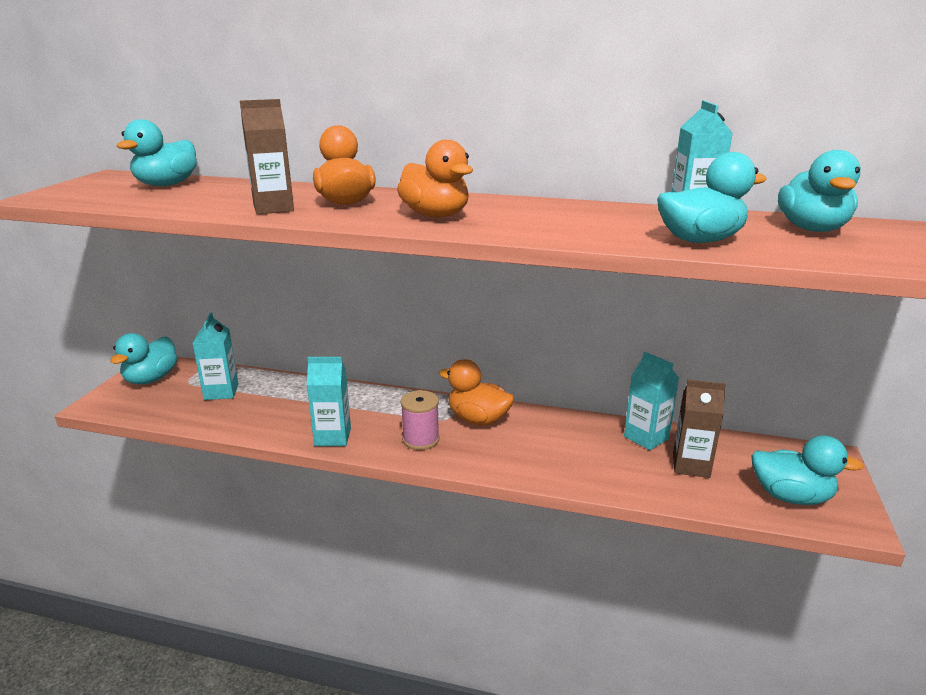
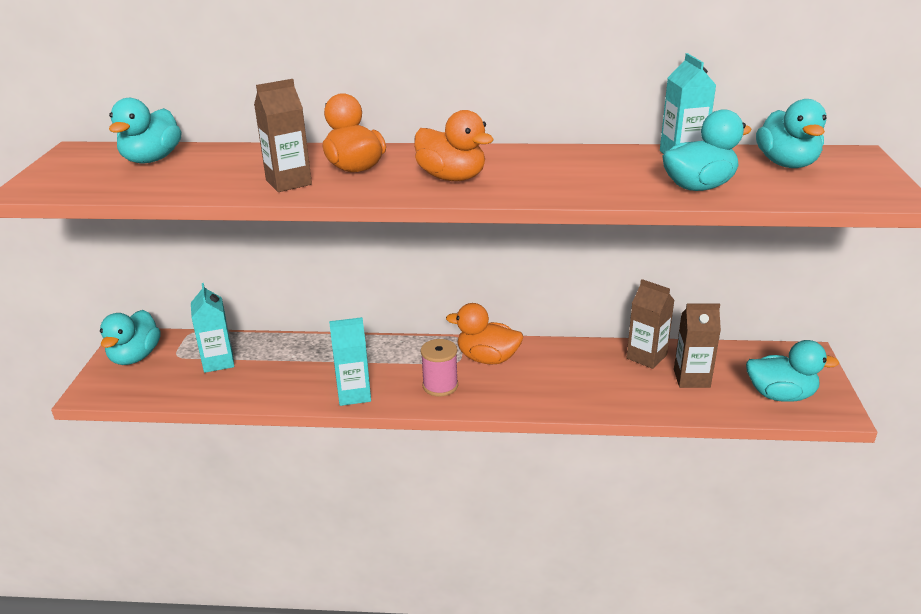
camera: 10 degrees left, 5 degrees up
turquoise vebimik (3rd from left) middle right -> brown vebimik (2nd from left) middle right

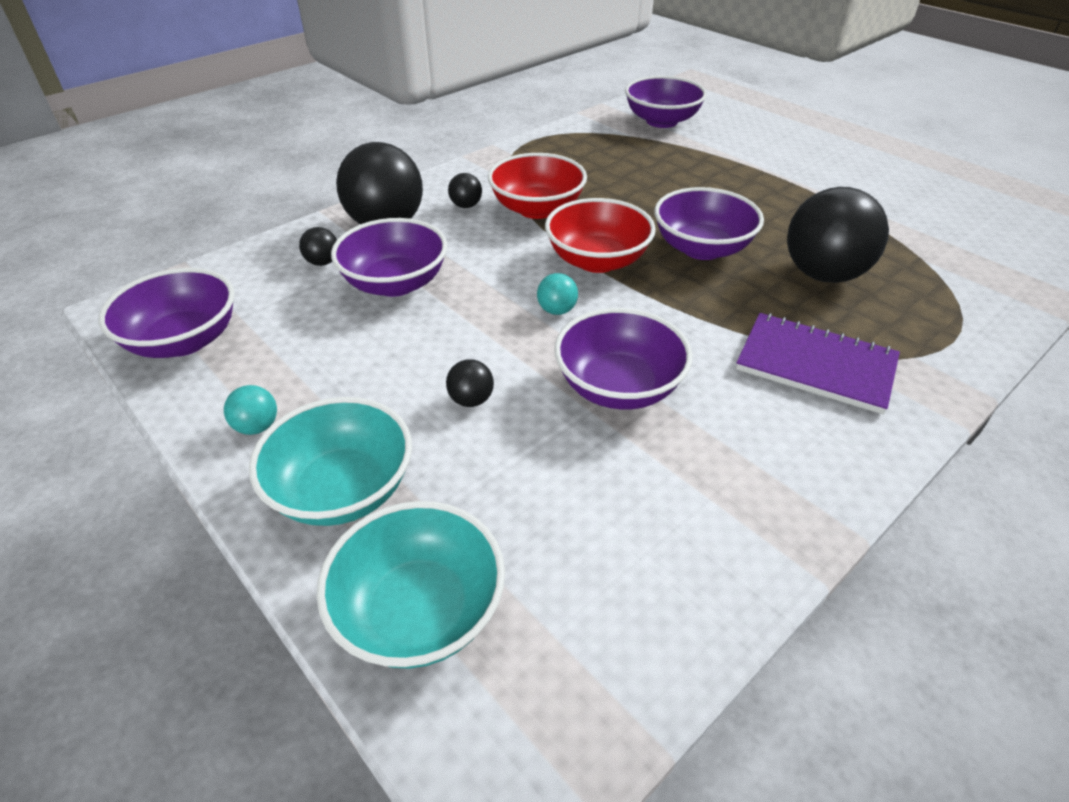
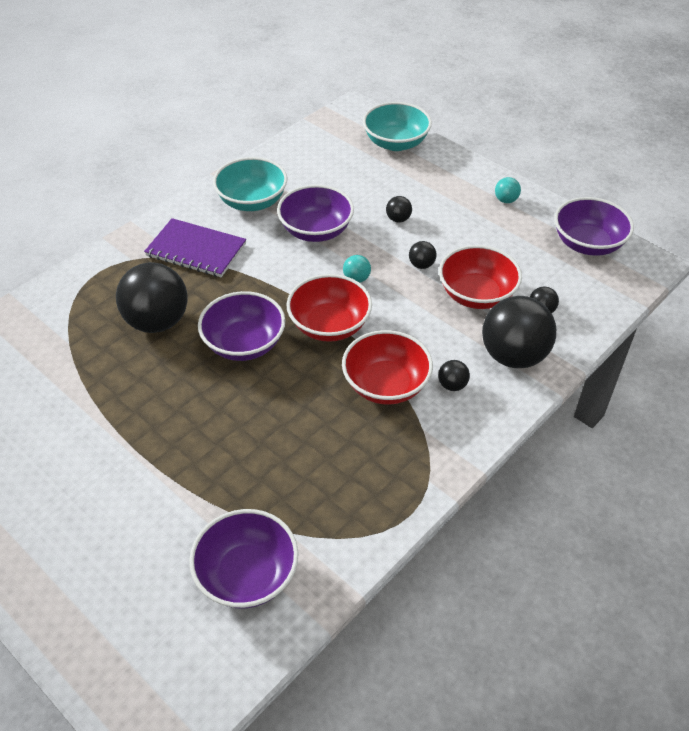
camera: 175 degrees right, 5 degrees up
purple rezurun (2nd from left) top centre -> red rezurun (3rd from left) middle right
turquoise rezurun (1st from left) middle left -> turquoise rezurun (1st from left) top centre, moved
none -> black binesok (3rd from left) centre

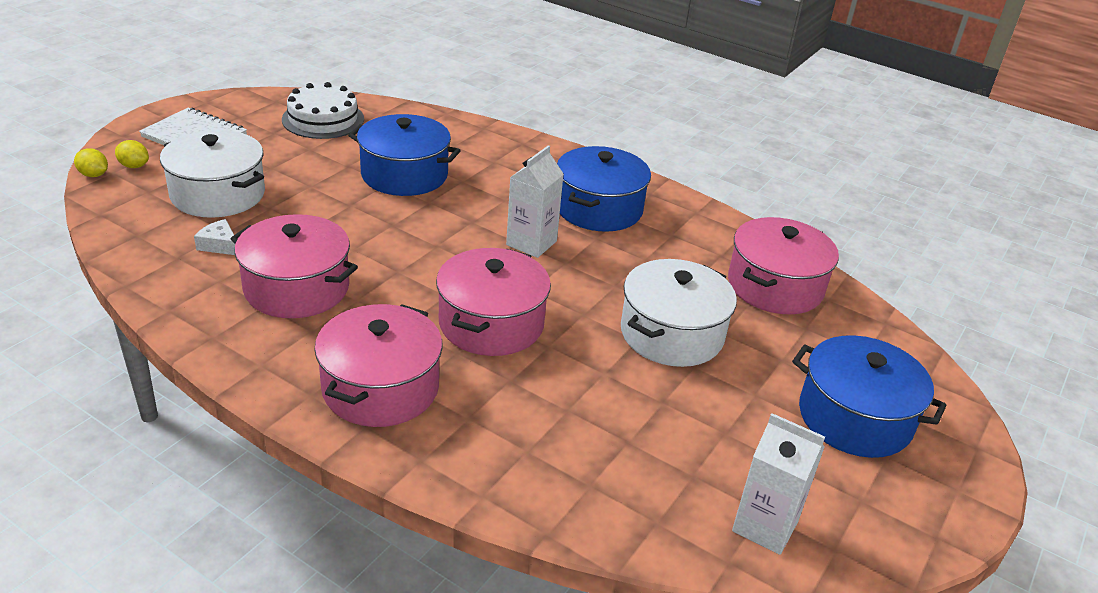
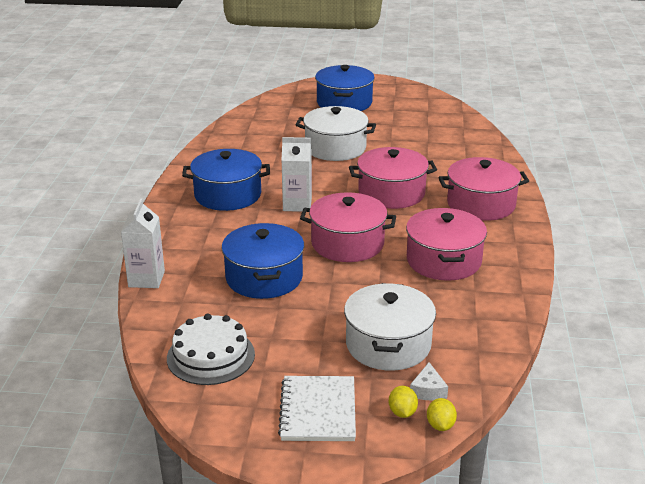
camera: 115 degrees left, 5 degrees down
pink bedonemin (4th from left in the first image) middle right -> pink bedonemin (1st from left) centre, moved
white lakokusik middle left -> white lakokusik bottom centre, moved
white vebimik (2nd from left in the first image) bottom right -> white vebimik (1st from left) middle left, moved

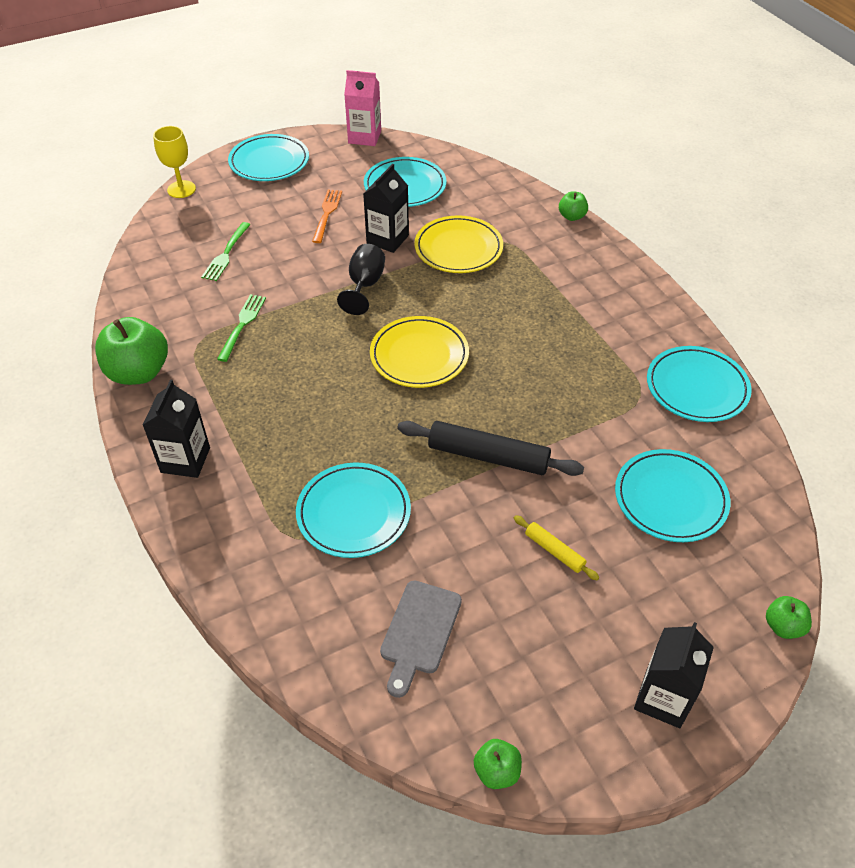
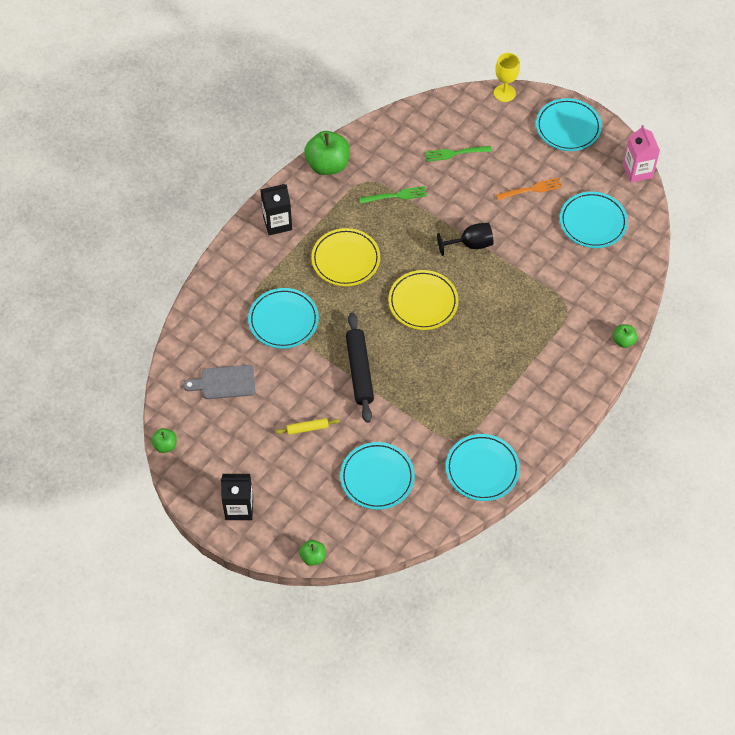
camera: 65 degrees right, 10 degrees up
black vebimik (2nd from left) top centre -> none
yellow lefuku (2nd from left in the first image) top centre -> yellow lefuku (1st from left) centre, moved
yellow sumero centre, 60 degrees clockwise

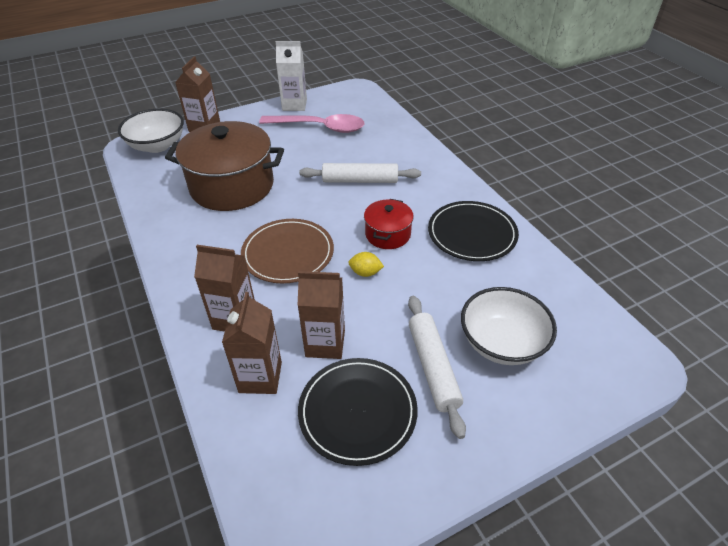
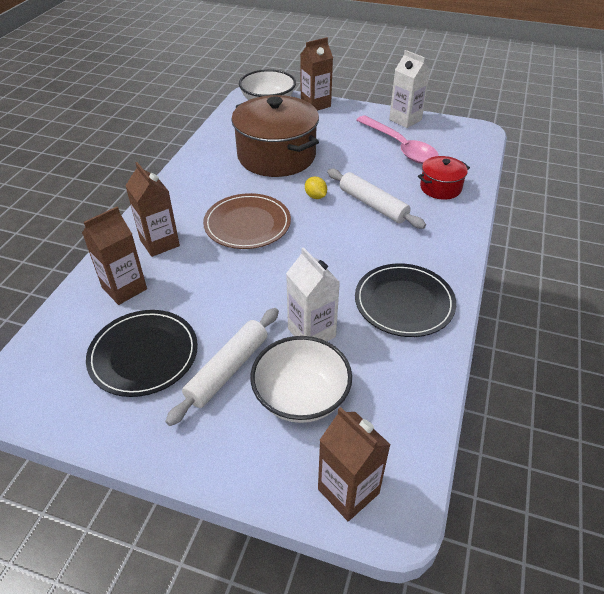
camera: 45 degrees right, 0 degrees up
red bedonemin centre -> red bedonemin top right, moved
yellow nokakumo centre -> yellow nokakumo top centre, moved
brown vebimik (4th from left) centre -> brown vebimik (4th from left) bottom centre, moved
none -> white vebimik (1st from left) centre

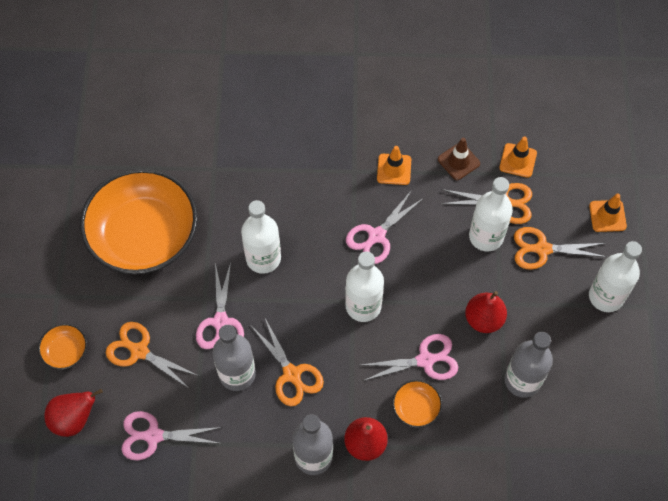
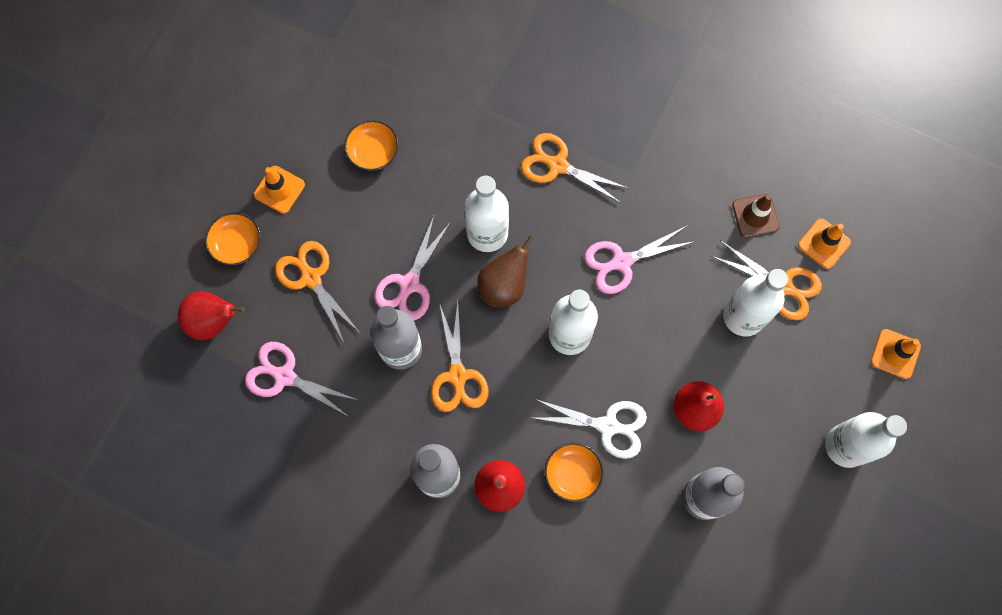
camera: 25 degrees right, 10 degrees up
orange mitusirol (1st from left) top centre -> orange mitusirol (1st from left) top left, moved
orange rezurun (2nd from left) middle left -> orange rezurun (2nd from left) top centre, x0.40
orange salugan (4th from left in the first image) middle right -> orange salugan (3rd from left) top centre, moved
pink salugan (4th from left) bottom centre -> white salugan bottom centre
none -> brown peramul centre

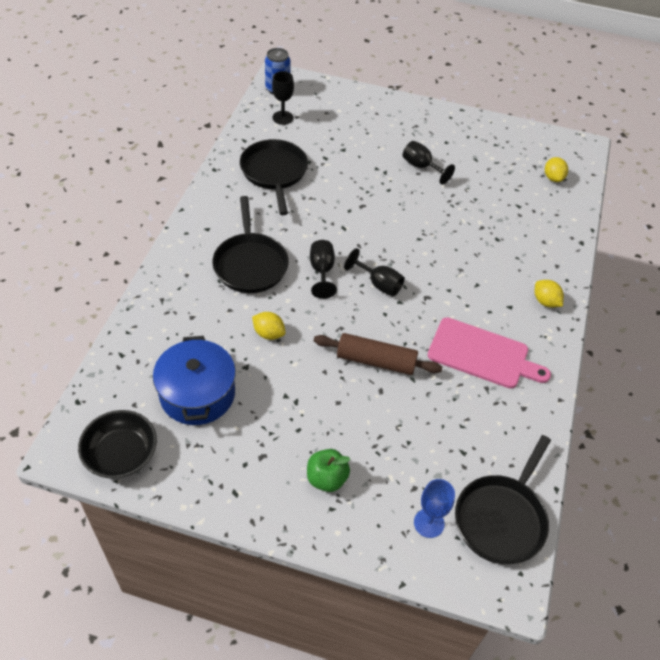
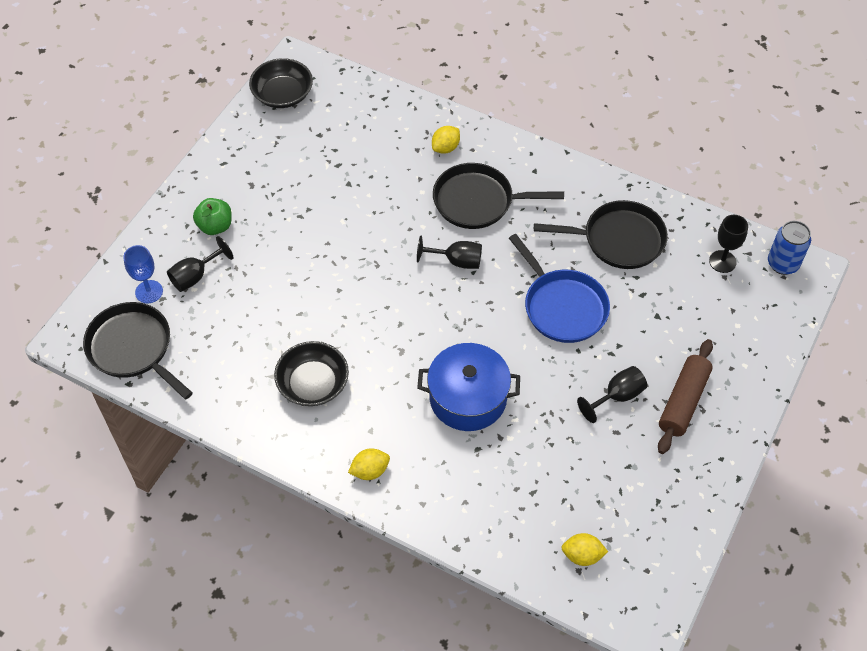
camera: 105 degrees right, 5 degrees up
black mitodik (3rd from left in the first image) centre -> black mitodik (1st from left) middle left, moved
yellow nokakumo (1st from left in the first image) centre -> yellow nokakumo (2nd from left) top centre, moved
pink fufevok middle right -> black rezurun (2nd from left) centre
brown sumero centre -> brown sumero middle right, moved
blue bedonemin middle left -> blue bedonemin centre, moved
none -> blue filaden centre

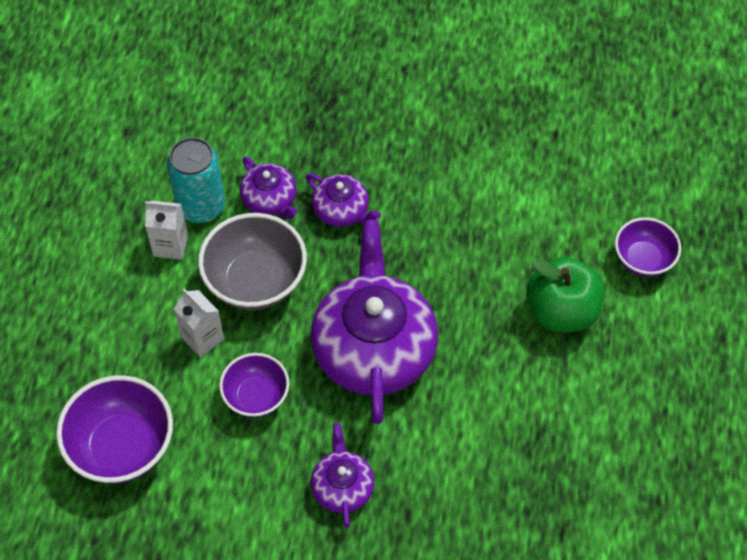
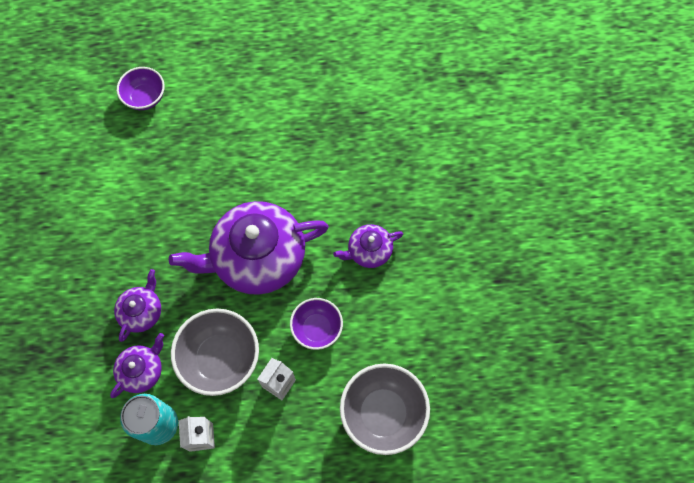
camera: 105 degrees left, 10 degrees up
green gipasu middle right -> none
purple rezurun (1st from left) bottom left -> grey rezurun (2nd from left) bottom centre

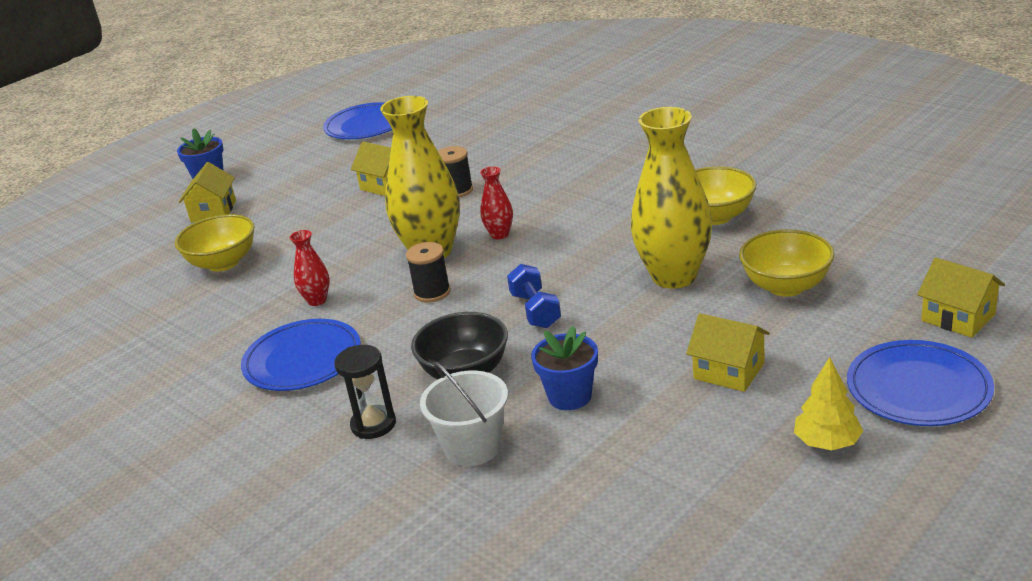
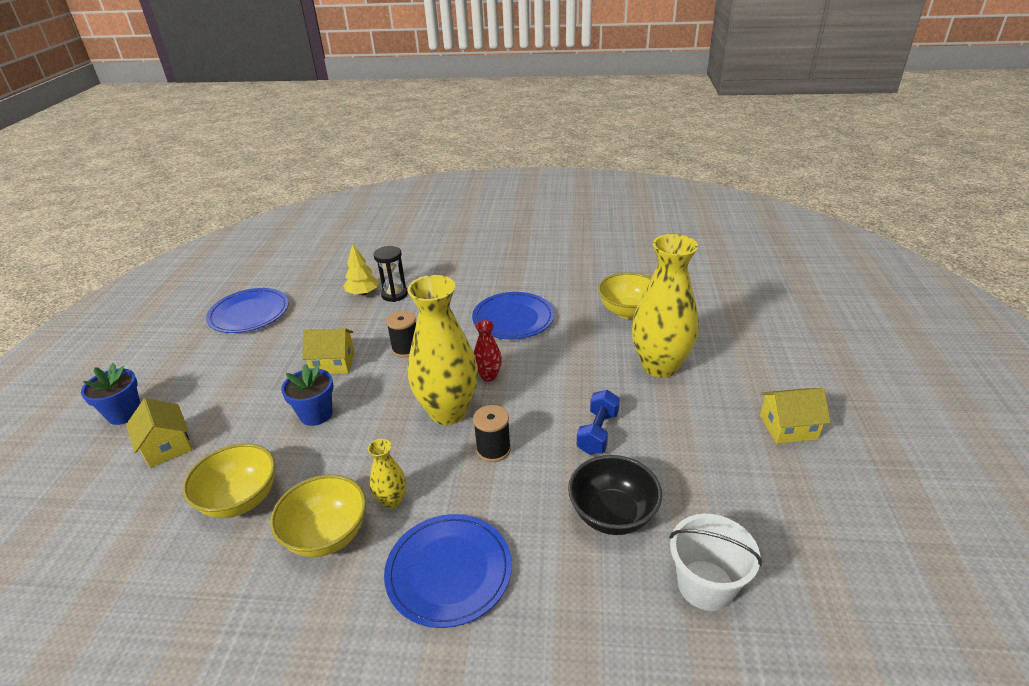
camera: 40 degrees left, 5 degrees up
yellow rezurun (3rd from left in the first image) middle right -> yellow rezurun (2nd from left) bottom left, moved
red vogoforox (1st from left) middle left -> yellow vogoforox (1st from left) bottom centre
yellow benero (4th from left) middle right -> none
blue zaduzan centre, 75 degrees clockwise
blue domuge (2nd from left) centre -> blue domuge (2nd from left) middle left, moved
blue lefuku (3rd from left) middle right -> blue lefuku (3rd from left) centre, moved
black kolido bottom centre -> black kolido centre, moved
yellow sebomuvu bottom right -> yellow sebomuvu centre, moved

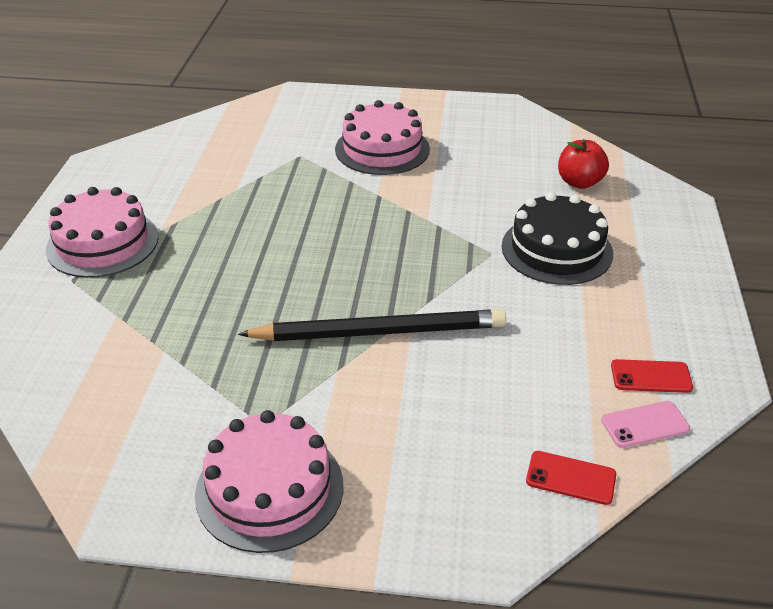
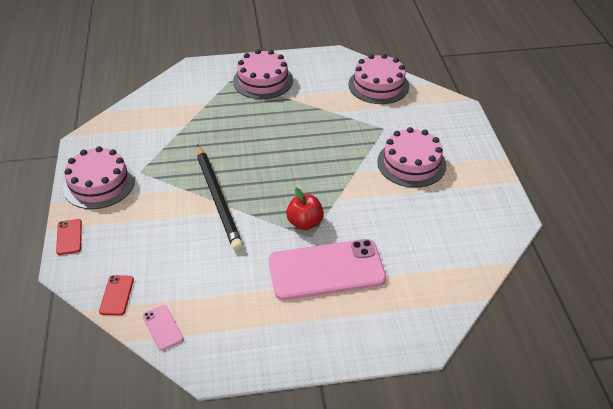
camera: 75 degrees right, 5 degrees up
red gipasu top right -> red gipasu centre, moved
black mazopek middle right -> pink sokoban (2nd from left) centre
red sokoban (2nd from left in the first image) middle right -> red sokoban (1st from left) middle left, moved
none -> pink mazopek (3rd from left) top centre

